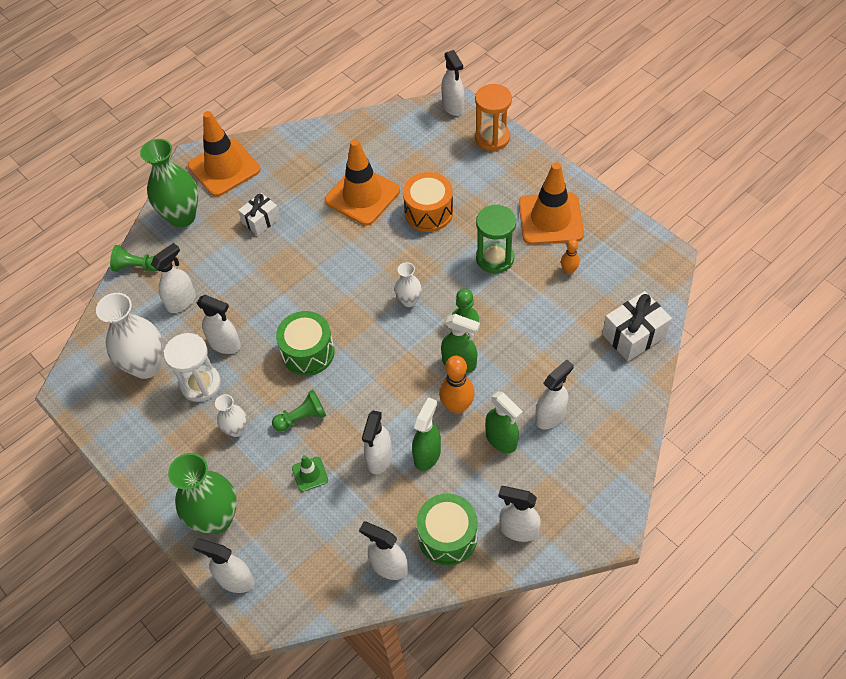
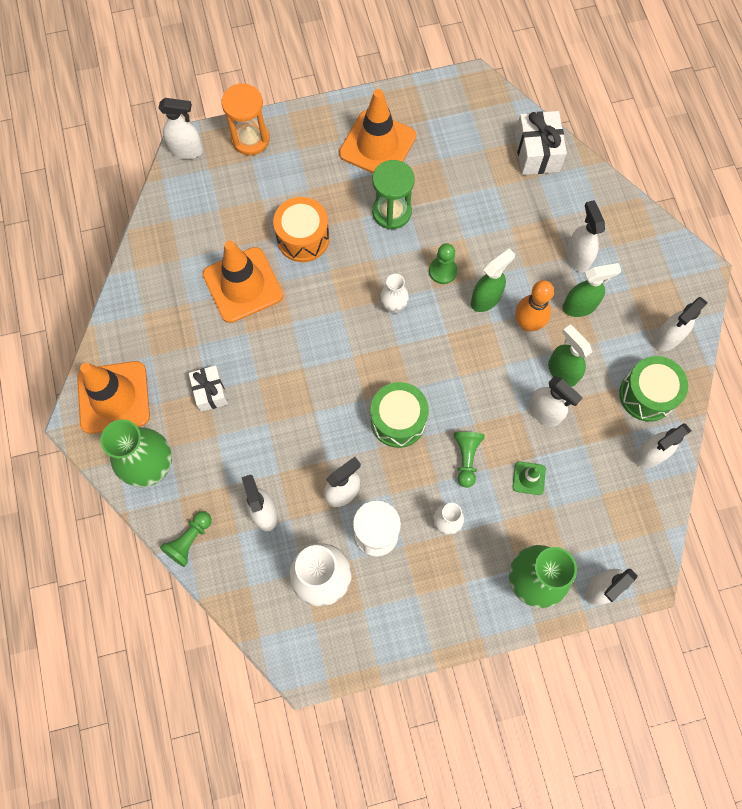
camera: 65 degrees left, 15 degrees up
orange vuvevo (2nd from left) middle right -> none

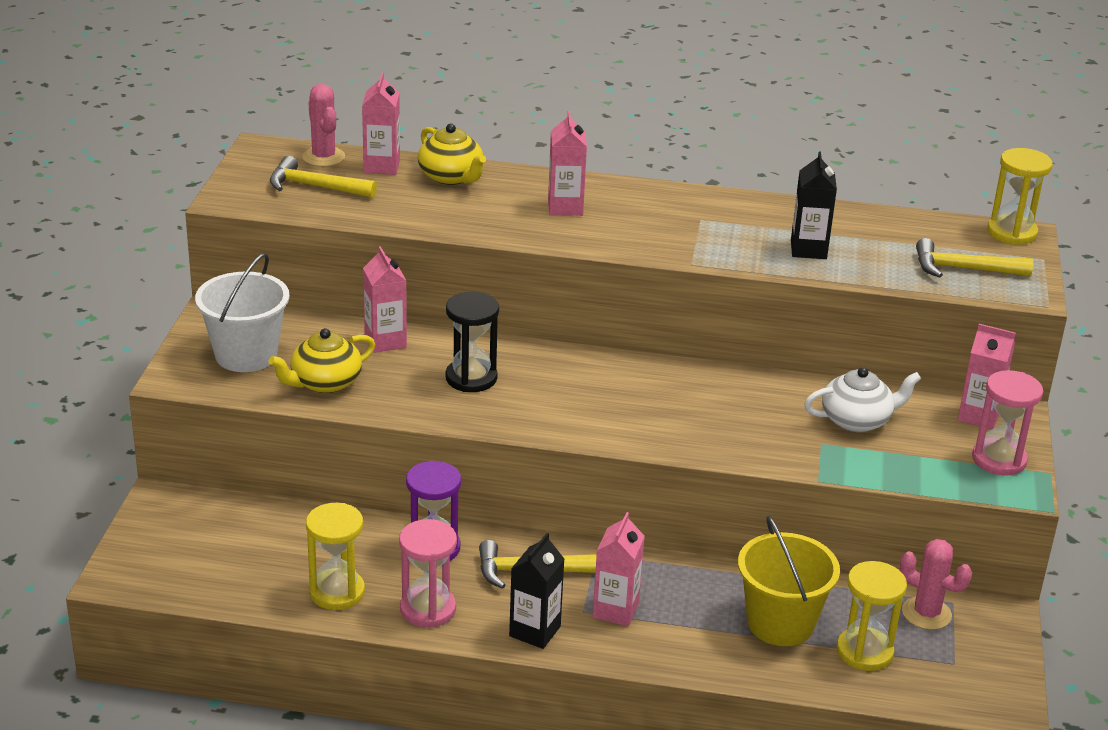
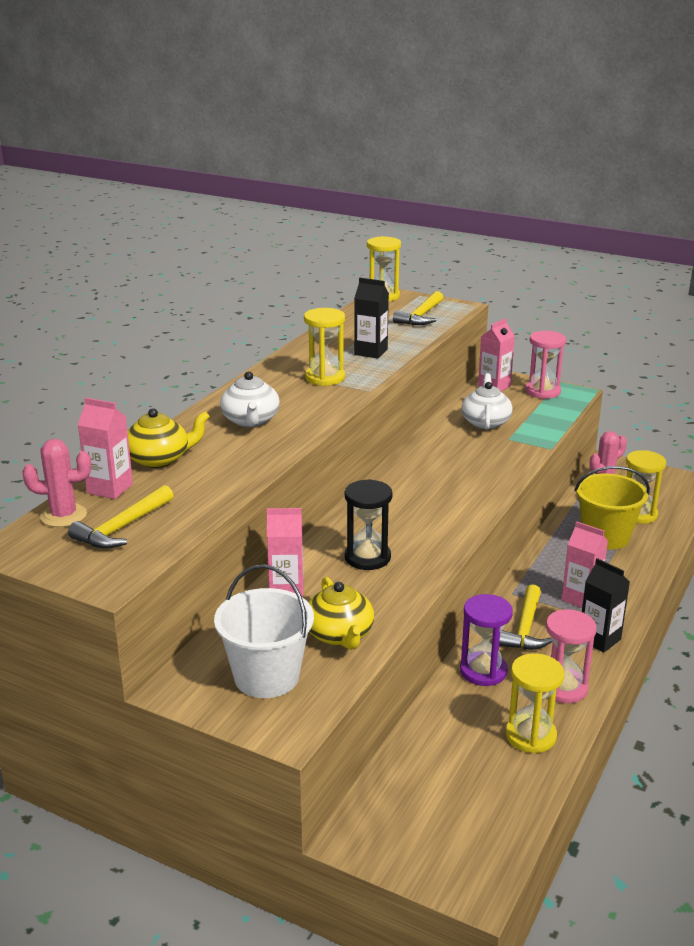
camera: 70 degrees left, 5 degrees down
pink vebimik (3rd from left) top centre -> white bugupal (1st from left) centre
none -> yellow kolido (1st from left) centre

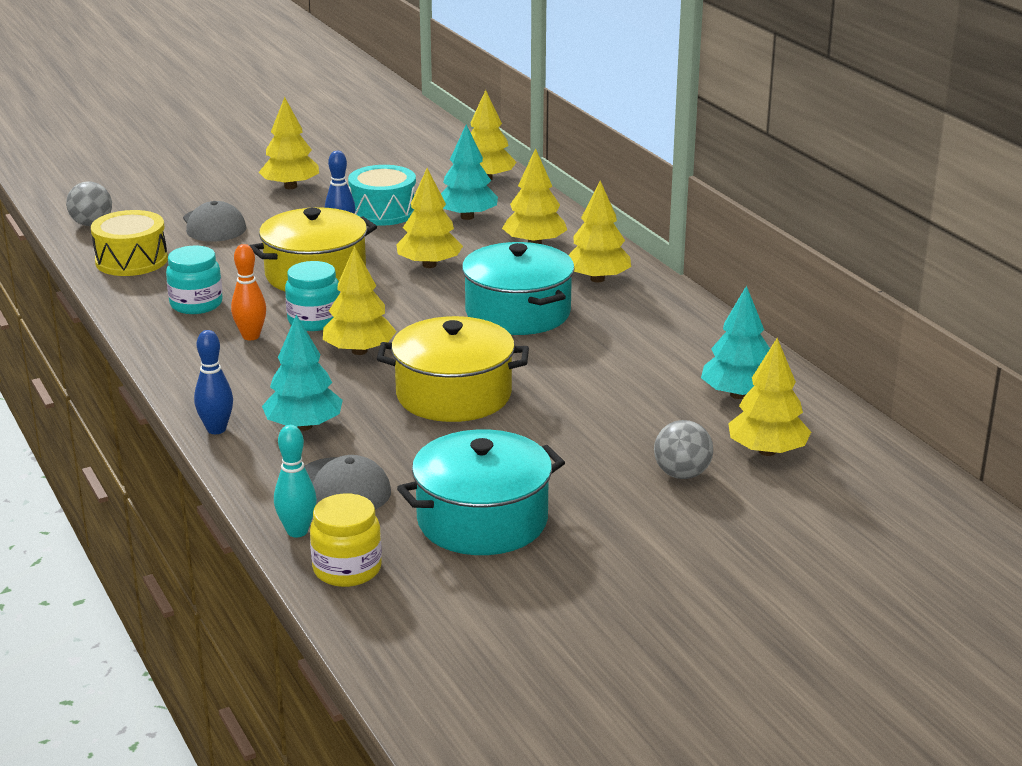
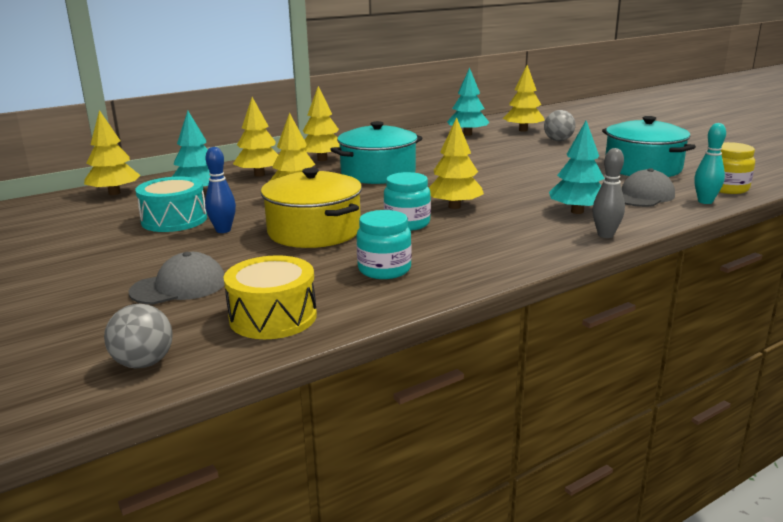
camera: 95 degrees left, 5 degrees down
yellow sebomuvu (1st from left) top left -> none
orange vuvevo middle left -> none
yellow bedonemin (2nd from left) centre -> none
blue vuvevo (1st from left) middle left -> grey vuvevo middle right

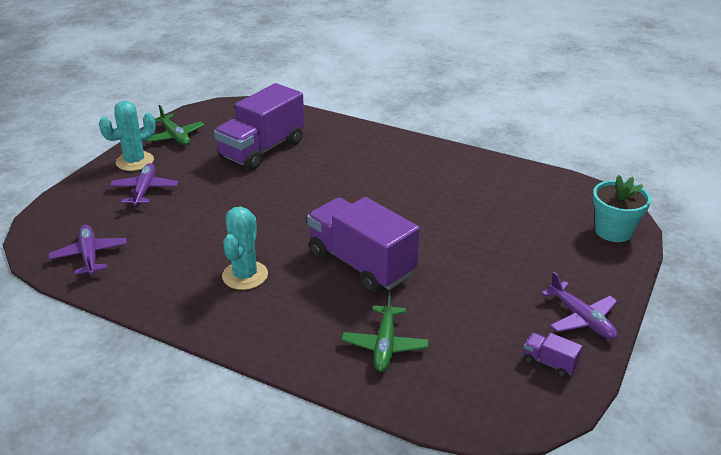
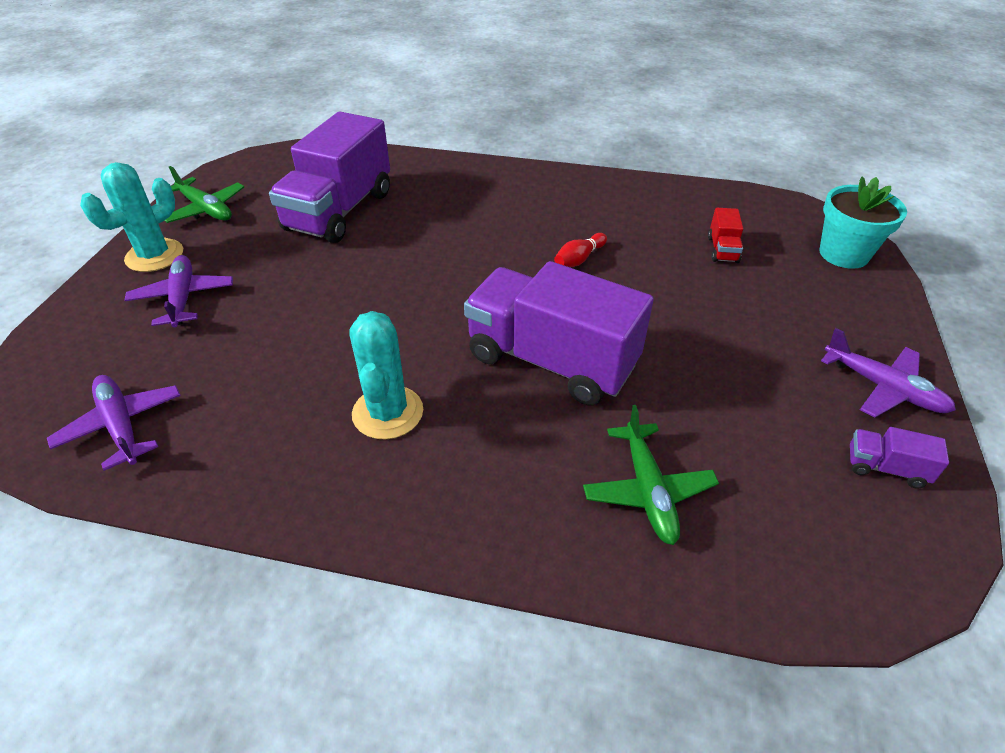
camera: 15 degrees left, 10 degrees up
none -> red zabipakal top right
none -> red vuvevo top centre

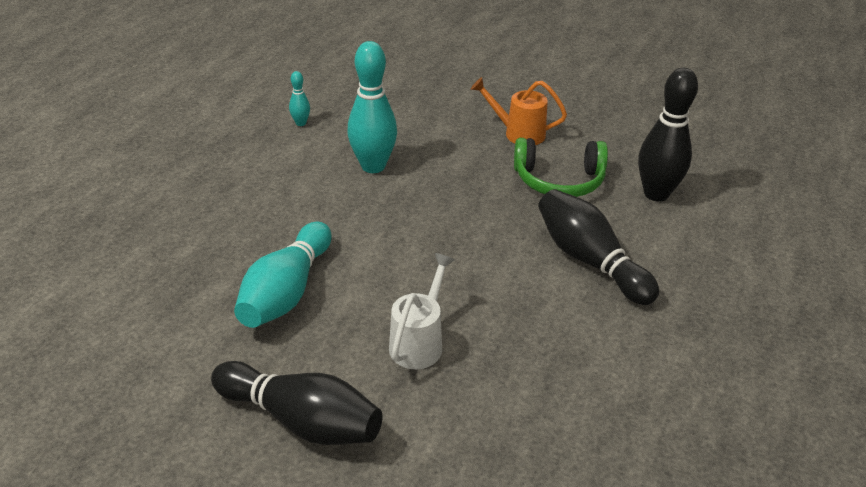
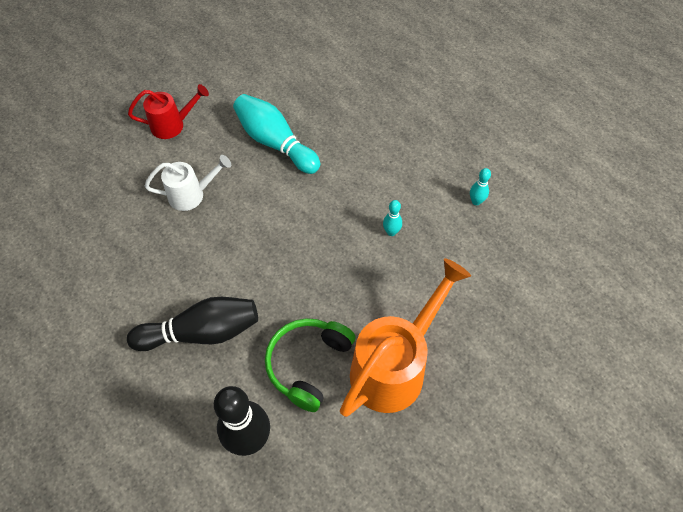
camera: 115 degrees right, 20 degrees up
turquoise vuvevo (3rd from left in the first image) top centre -> turquoise vuvevo (2nd from left) centre, x0.46
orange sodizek top centre -> orange sodizek centre, x1.79
white sodizek centre -> white sodizek middle left, 60 degrees counterclockwise
black vuvevo (1st from left) bottom centre -> red sodizek top left

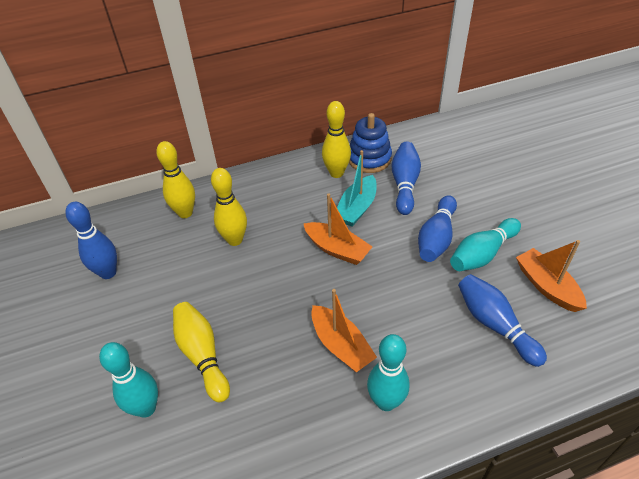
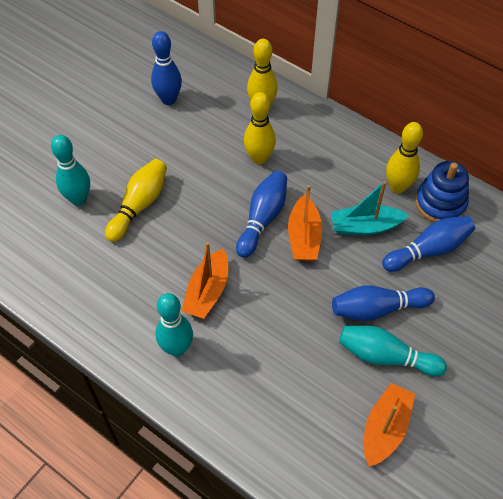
camera: 55 degrees right, 10 degrees up
blue vuvevo (4th from left in the first image) bottom right -> blue vuvevo (2nd from left) centre, moved

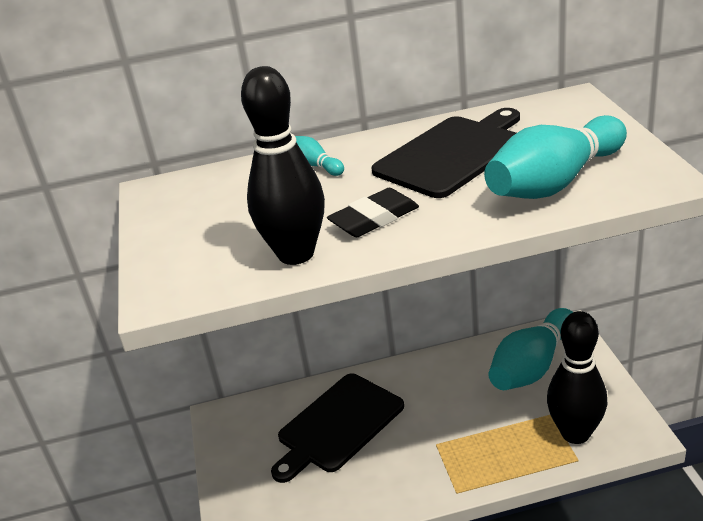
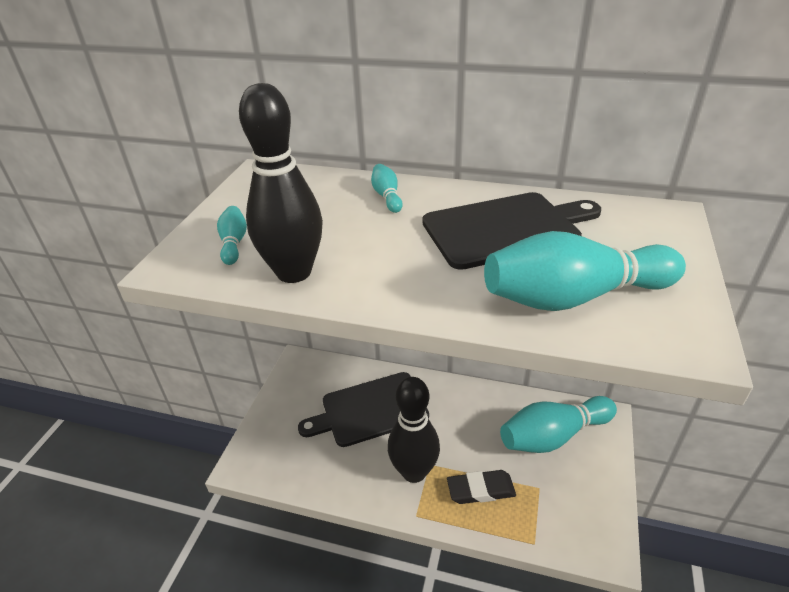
camera: 25 degrees right, 5 degrees up
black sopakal centre -> black sopakal bottom centre, moved
black vuvevo (2nd from left) bottom right -> black vuvevo (2nd from left) bottom centre, moved
none -> turquoise vuvevo (1st from left) middle left

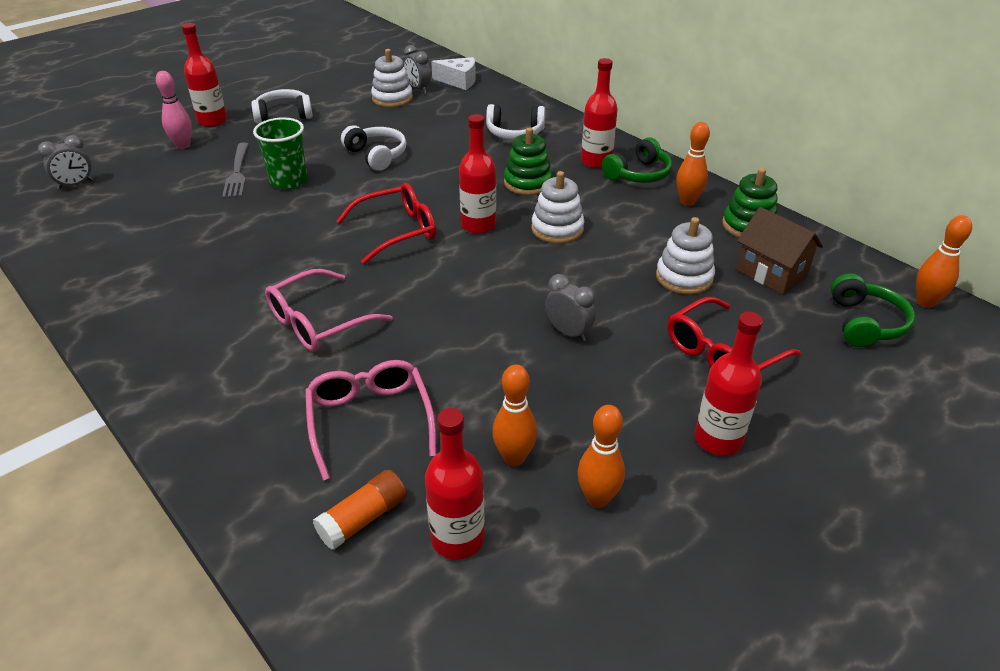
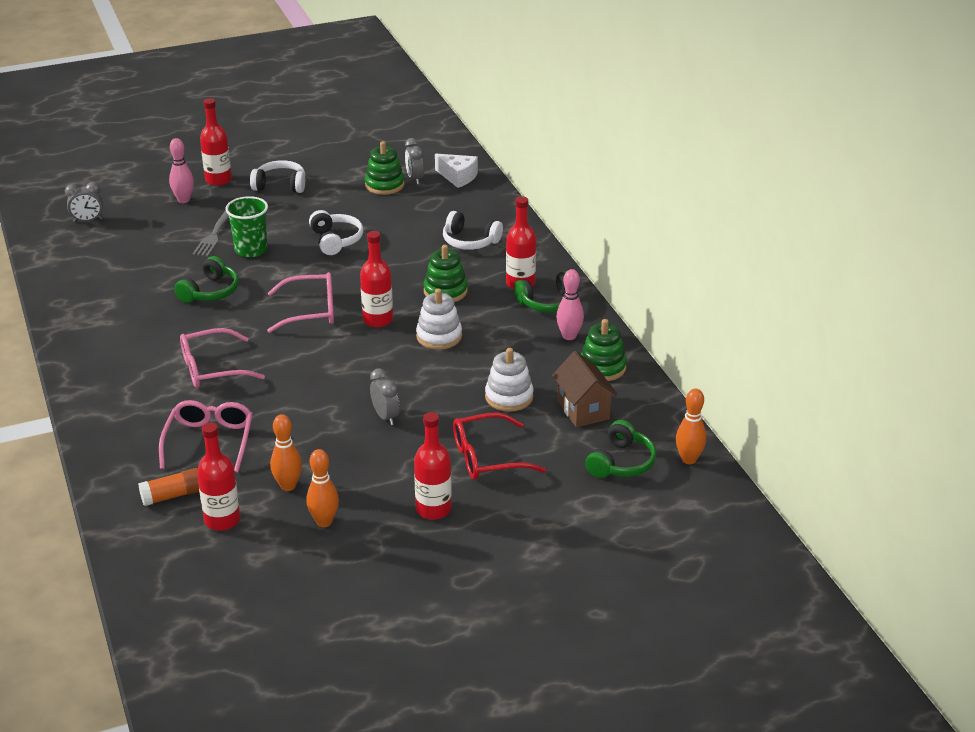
camera: 20 degrees right, 5 degrees down
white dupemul (1st from left) top centre -> green dupemul (1st from left) top centre
orange vuvevo (3rd from left) top right -> pink vuvevo (2nd from left) centre
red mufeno (1st from left) top centre -> pink mufeno (3rd from left) middle left
none -> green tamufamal (1st from left) middle left

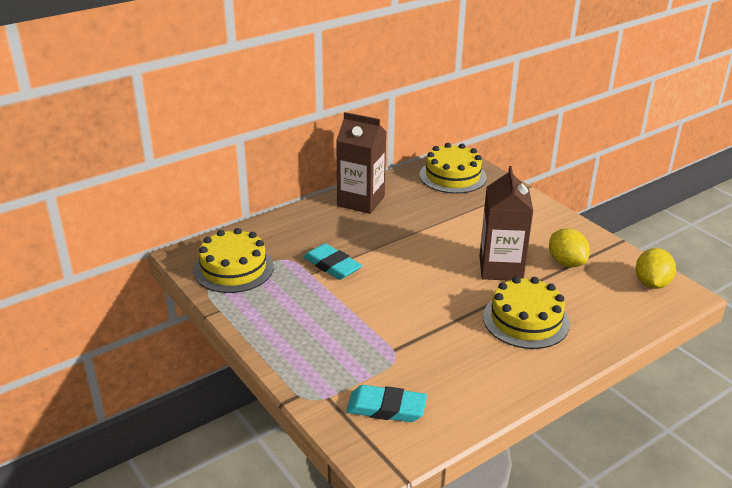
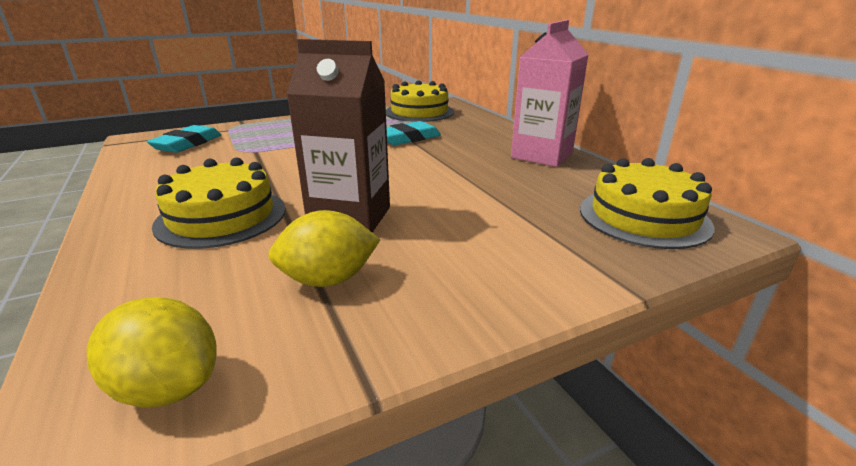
camera: 100 degrees right, 5 degrees down
brown vebimik (1st from left) centre -> pink vebimik top centre

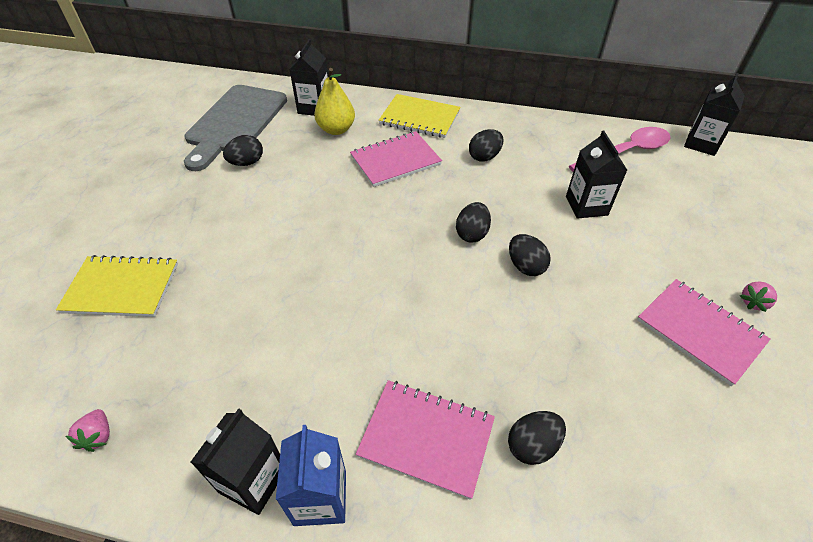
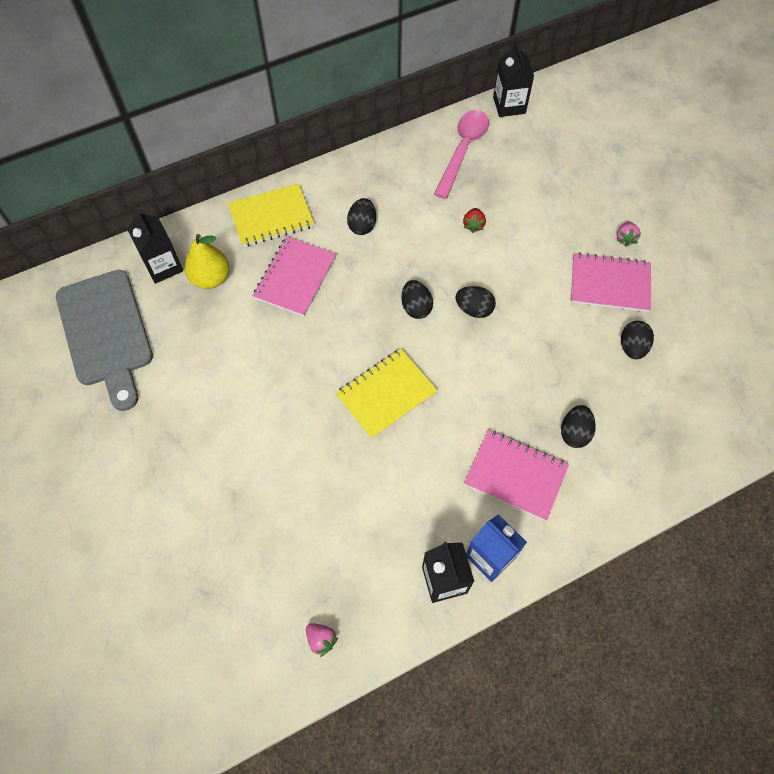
camera: 40 degrees left, 15 degrees up
black vebimik (3rd from left) top right -> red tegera top centre
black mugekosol (1st from left in the first image) top left -> black mugekosol (5th from left) middle right, moved
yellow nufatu (1st from left in the first image) middle left -> yellow nufatu (2nd from left) centre, moved
pink nufatu (2nd from left) bottom centre -> pink nufatu (2nd from left) middle right, 45 degrees clockwise

